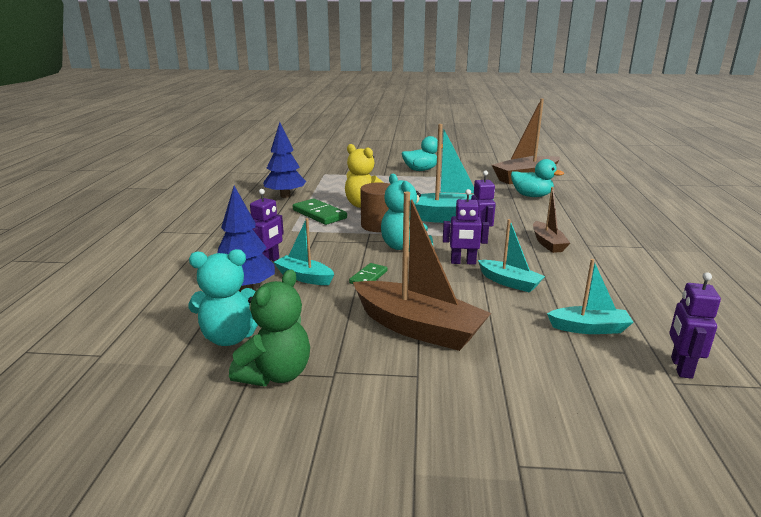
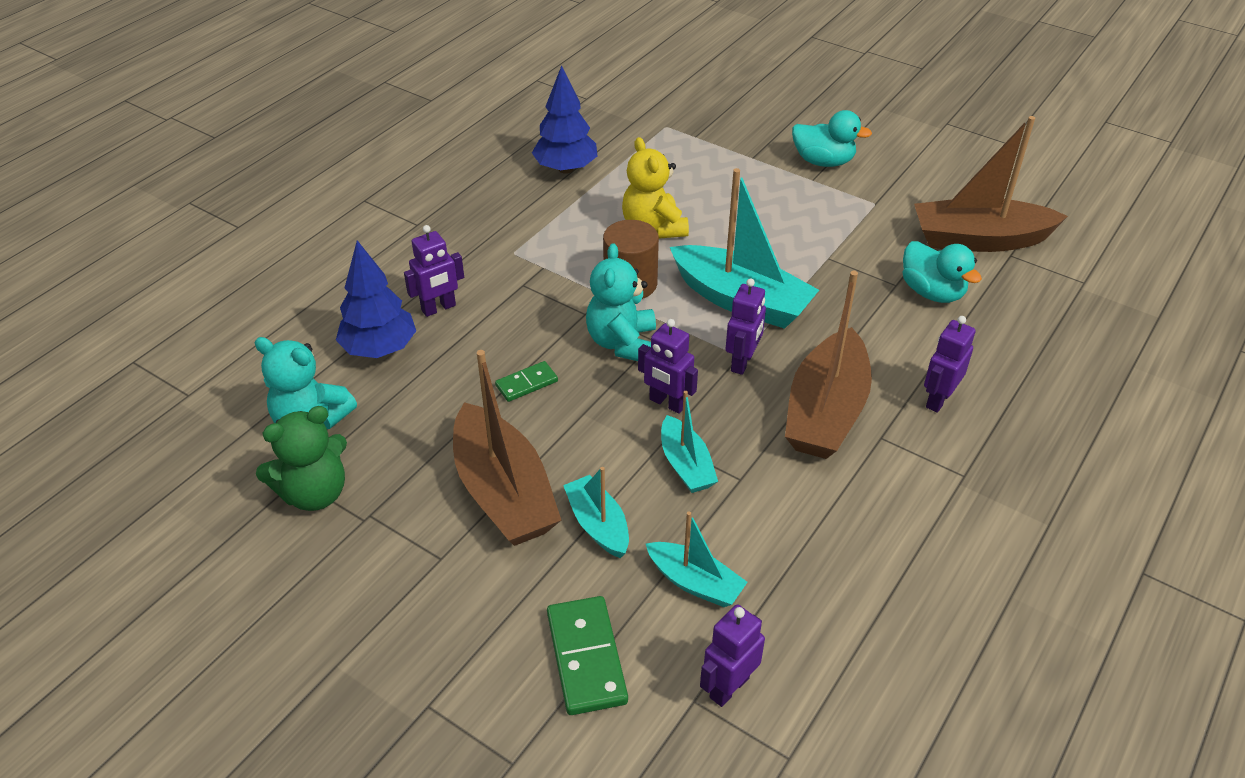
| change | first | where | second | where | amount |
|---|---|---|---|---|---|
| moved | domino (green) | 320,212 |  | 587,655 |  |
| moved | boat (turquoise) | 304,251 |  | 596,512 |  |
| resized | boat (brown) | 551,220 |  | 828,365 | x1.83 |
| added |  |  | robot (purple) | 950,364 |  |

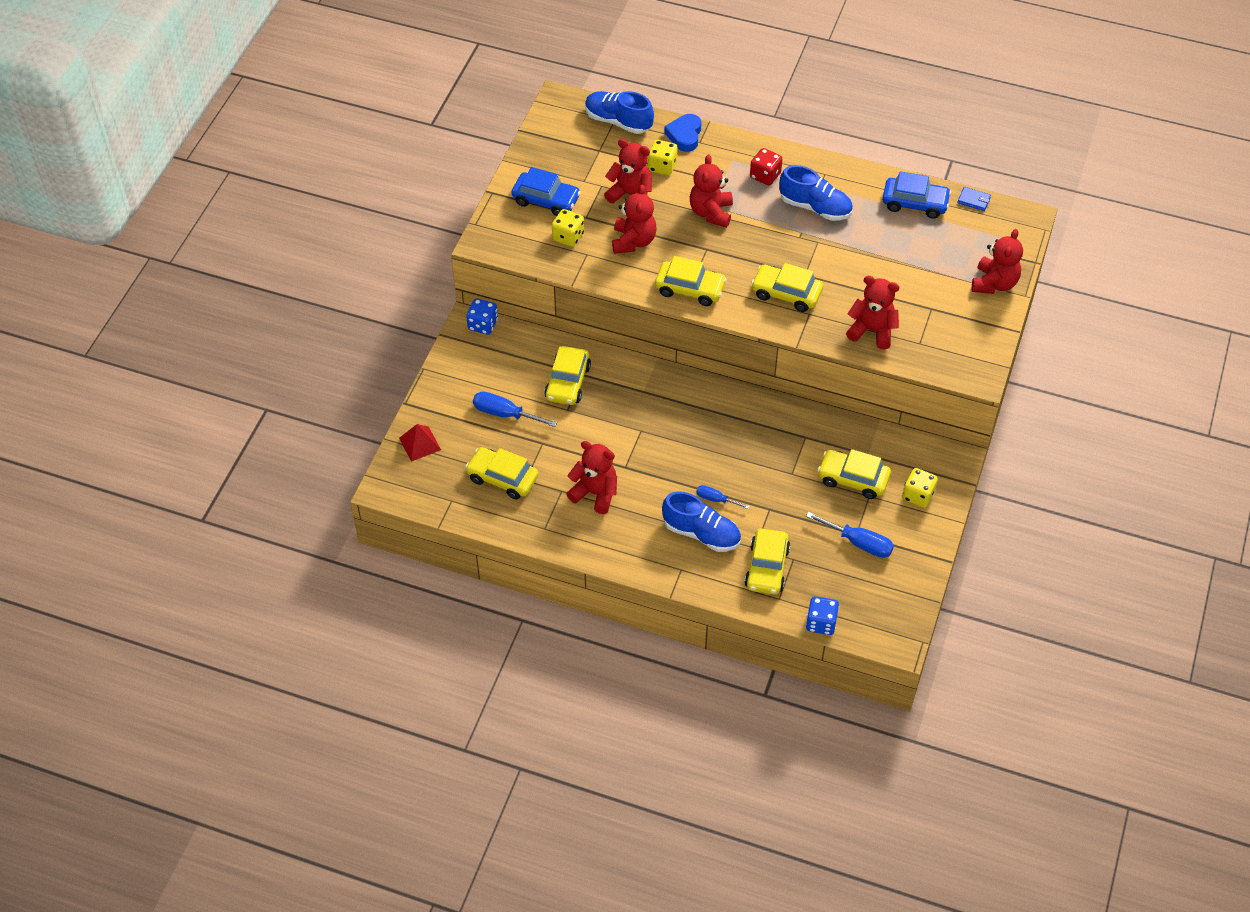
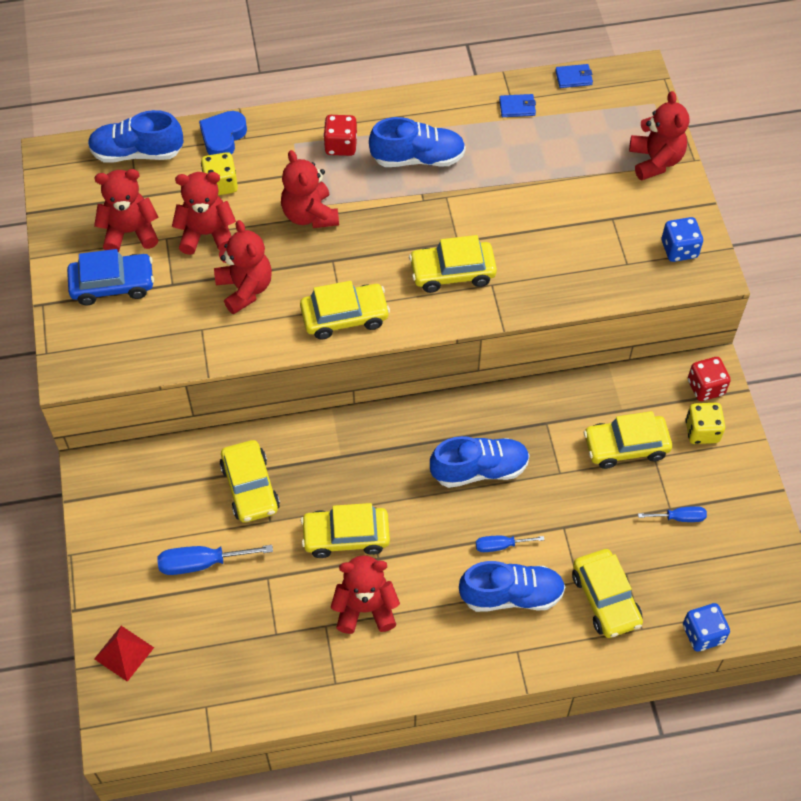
| change | first | where | second | where | amount |
|---|---|---|---|---|---|
| moved | teddy bear (red) | 872,312 |  | 126,210 |  |
| turned | heart (blue) | 682,133 |  | 223,133 | 45 degrees clockwise |
| moved | car (yellow) | 502,473 |  | 345,530 |  |
| added |  |  | shoe (blue) | 480,462 |  |
| replaced | car (blue) | 916,195 | wallet (blue) | 517,105 |  |
| resized | screwdriver (blue) | 850,535 |  | 672,514 | x0.61 |
| moved | dice (blue) | 482,316 |  | 682,239 |  |
| added |  |  | dice (red) | 709,379 |  |
| removed | dice (yellow) | 568,228 |  |  |  |

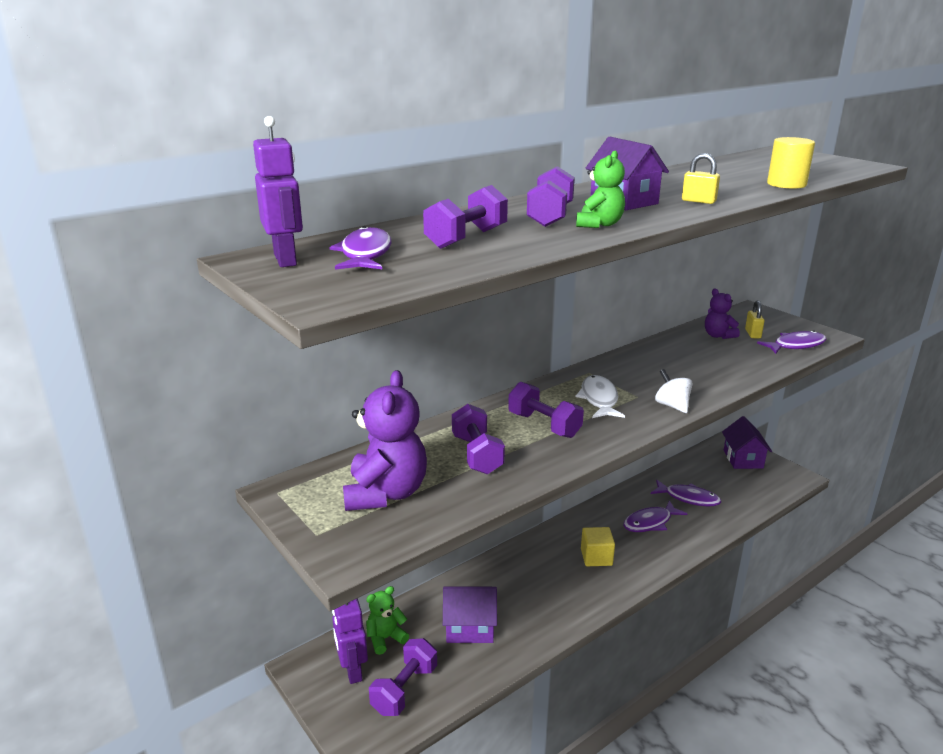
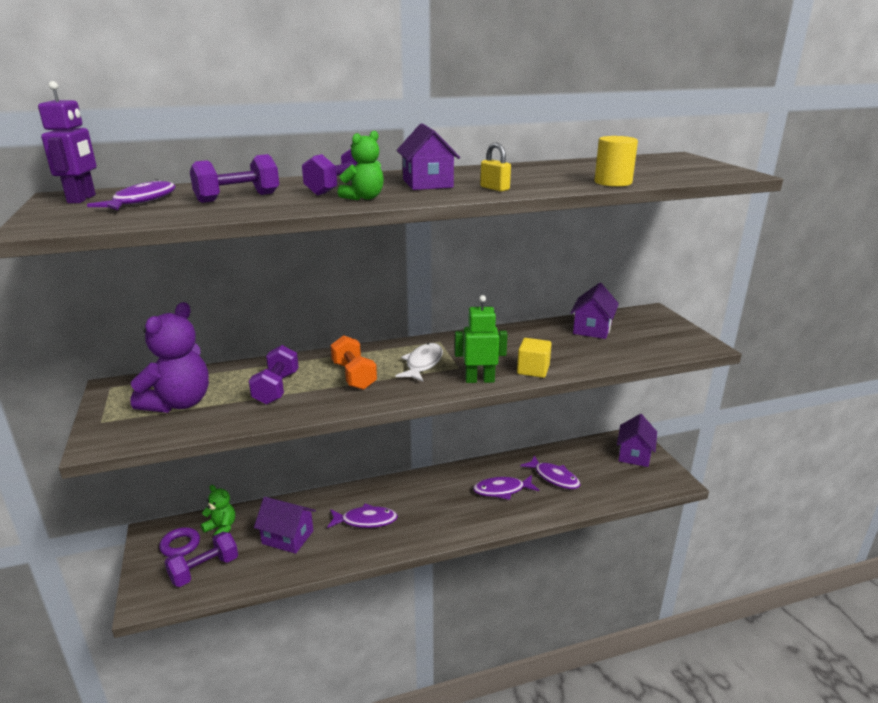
| change | first | where | second | where | amount |
|---|---|---|---|---|---|
| replaced | robot (purple) | 350,641 | ring (purple) | 179,542 |  |
| turned | teddy bear (green) | 387,620 |  | 218,510 | 45 degrees clockwise |
| moved | fish (purple) | 791,342 |  | 362,516 |  |
| recoloured | dumbbell (purple) | 546,410 | dumbbell (orange) | 354,362 |  |
| replaced | spinning top (white) | 674,391 | robot (green) | 481,339 |  |
| moved | cube (yellow) | 598,546 |  | 534,358 |  |
| replaced | teddy bear (purple) | 722,314 | house (purple) | 594,311 |  |
| removed | padlock (yellow) | 754,319 |  |  |  |

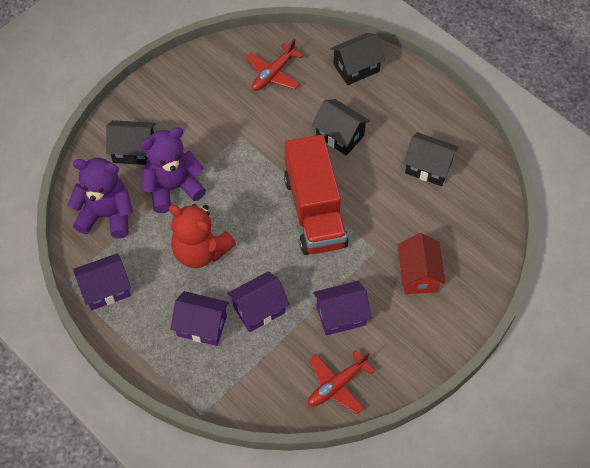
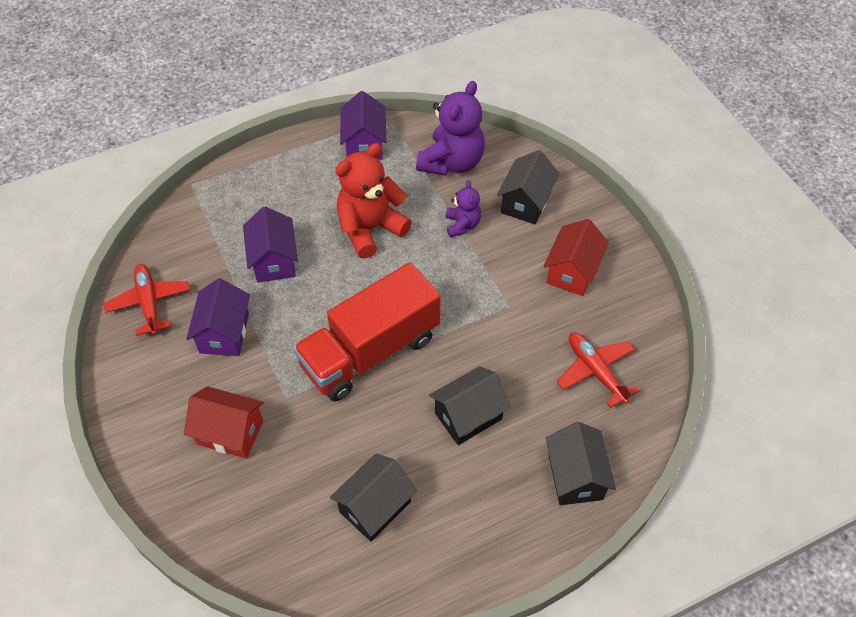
| change | first | where | second | where | amount |
|---|---|---|---|---|---|
| turned | truck (red) | 316,194 |  | 367,332 | 45 degrees counterclockwise |
| resized | teddy bear (purple) | 173,170 |  | 463,208 | x0.54 |
| added |  |  | house (red) | 576,257 |  |
| removed | house (purple) | 200,318 |  |  |  |

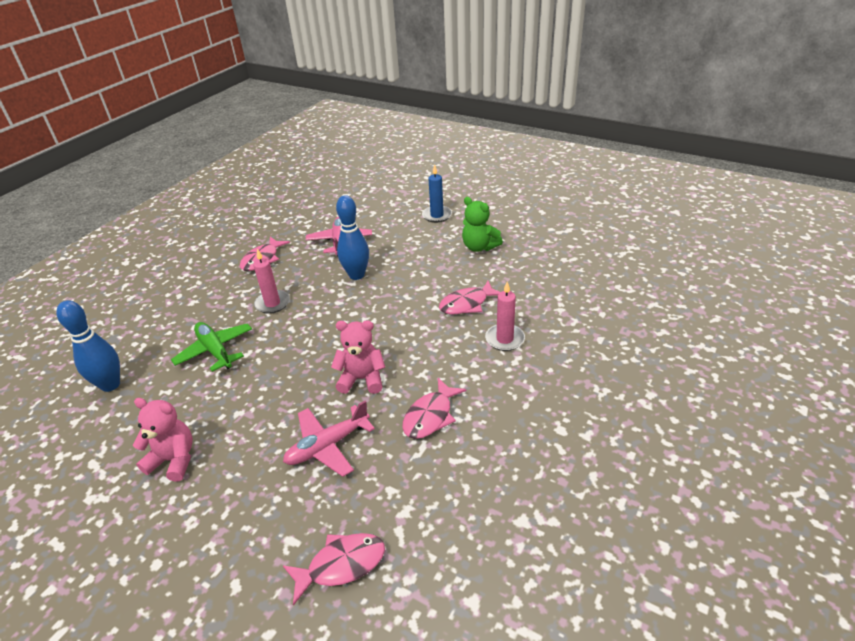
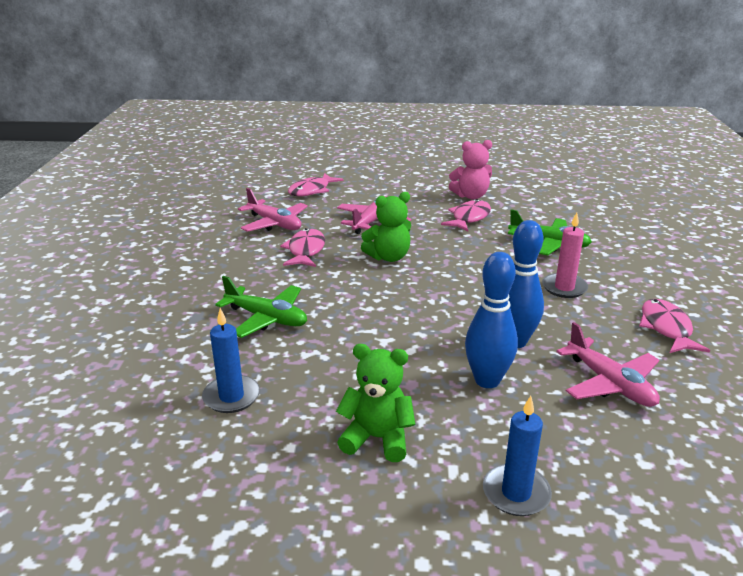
| change | first | where | second | where | amount |
|---|---|---|---|---|---|
| added |  |  | candle (blue) | 231,360 |  |
| replaced | candle (pink) | 505,316 | plane (green) | 261,307 |  |
| added |  |  | plane (pink) | 273,210 |  |
| recoloured | teddy bear (pink) | 358,357 | teddy bear (green) | 386,227 |  |
| moved | fish (pink) | 469,298 |  | 466,215 |  |
| moved | bowling pin (blue) | 88,346 |  | 491,320 |  |

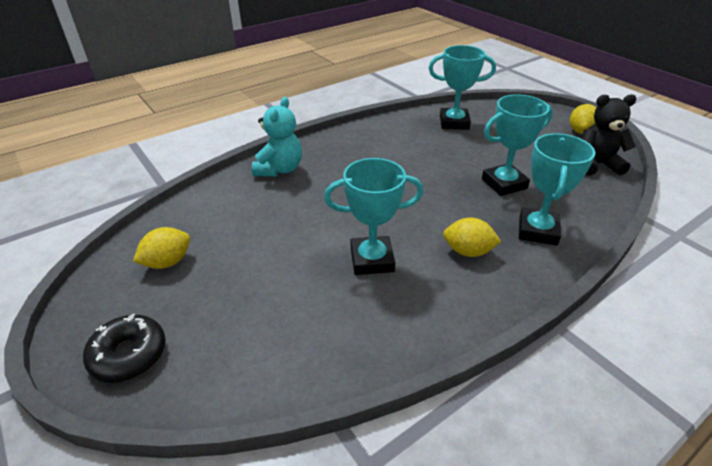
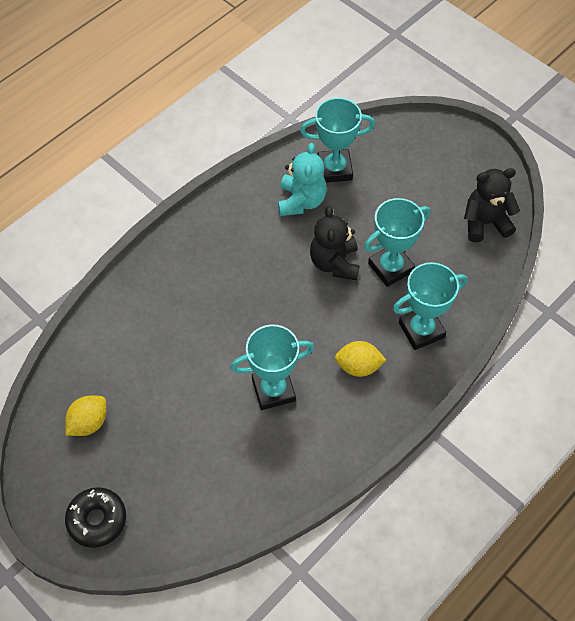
| change | first | where | second | where | amount |
|---|---|---|---|---|---|
| moved | teddy bear (turquoise) | 277,137 |  | 302,179 |  |
| added |  |  | teddy bear (black) | 334,243 |  |
| turned | trophy (turquoise) | 557,189 |  | 430,306 | 60 degrees clockwise |
| removed | lemon (yellow) | 583,119 |  |  |  |

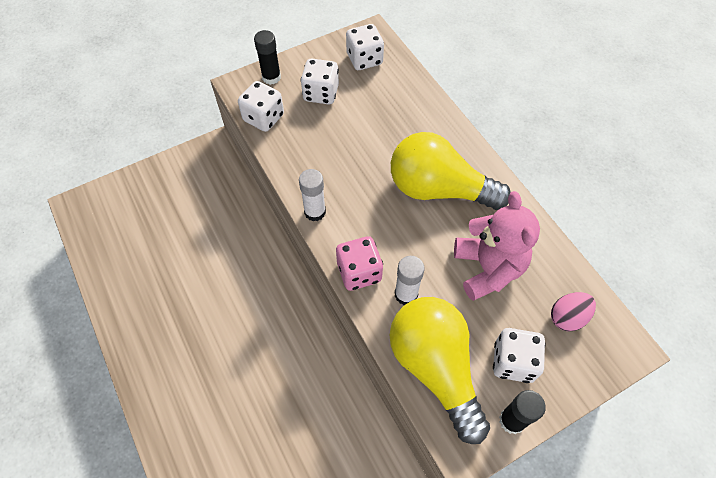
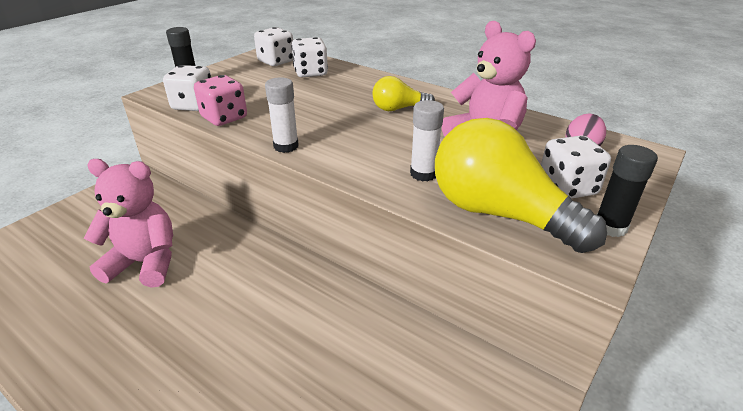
| change | first | where | second | where | amount |
|---|---|---|---|---|---|
| added |  |  | teddy bear (pink) | 128,223 |  |
| moved | dice (pink) | 359,263 |  | 220,100 |  |
| moved | dice (white) | 320,81 |  | 309,57 |  |
| resized | light bulb (yellow) | 451,171 |  | 403,93 | x0.52 |

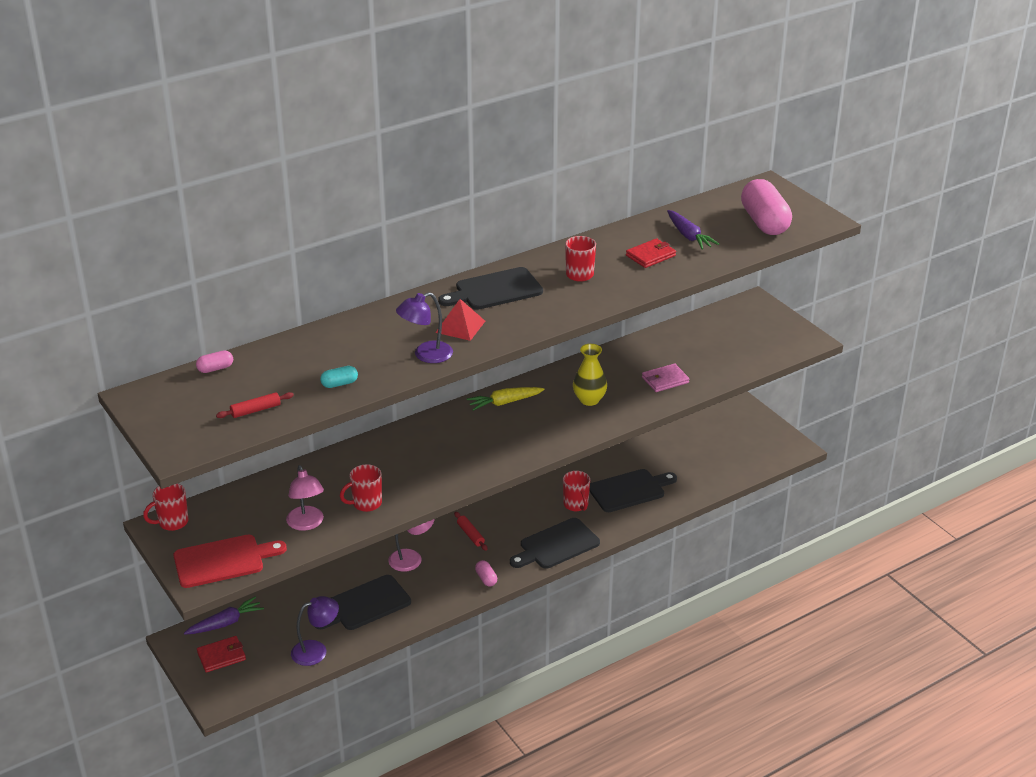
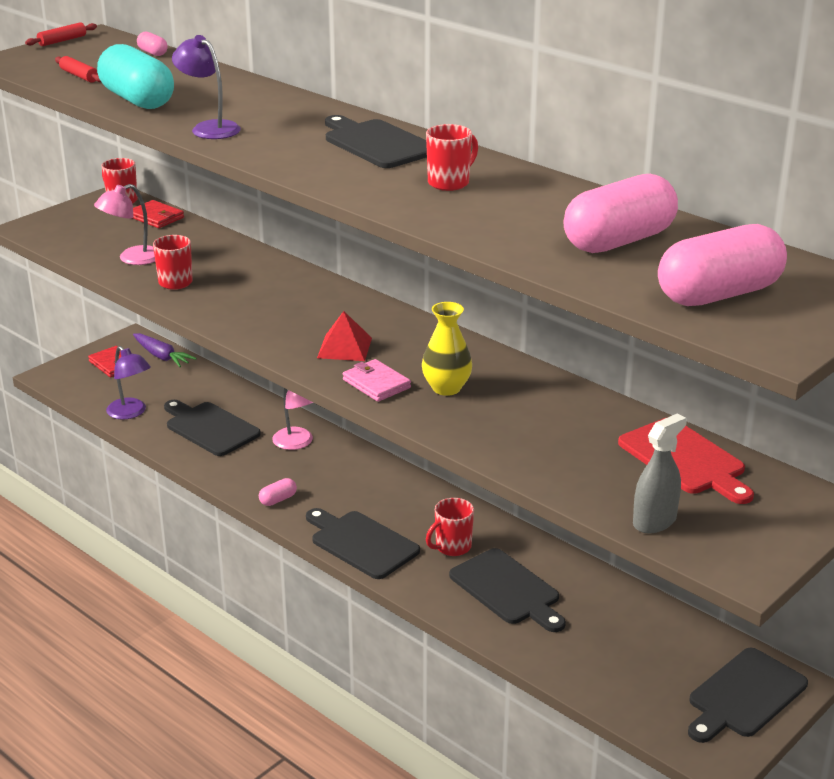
| change | first | where | second | where | amount |
|---|---|---|---|---|---|
| moved | rolling pin (red) | 471,531 |  | 61,34 |  |
| resized | capsule (turquoise) | 339,377 |  | 135,76 | x2.36 |
| moved | wallet (red) | 651,253 |  | 158,214 |  |
| moved | pyramid (red) | 460,320 |  | 344,336 |  |
| moved | wallet (pink) | 665,378 |  | 377,380 |  |
| replaced | carrot (purple) | 693,230 | capsule (pink) | 620,213 |  |
| moved | cutting board (red) | 230,561 |  | 686,460 |  |
| added |  |  | spray bottle (grey) | 660,473 |  |
| added |  |  | cutting board (black) | 748,695 |  |
| removed | carrot (yellow) | 506,399 |  |  |  |

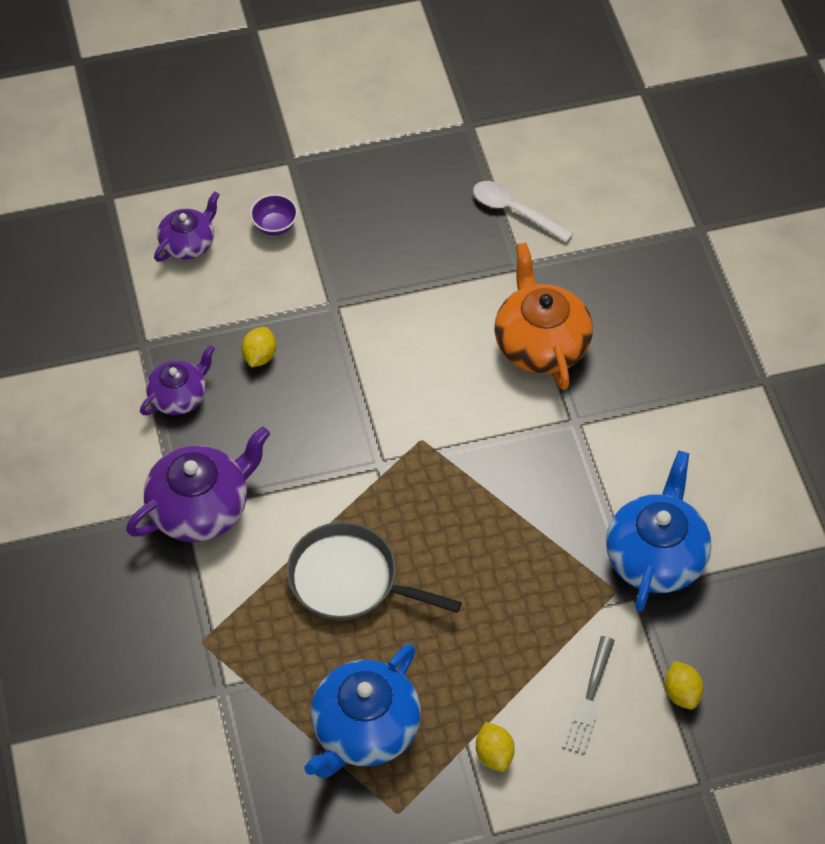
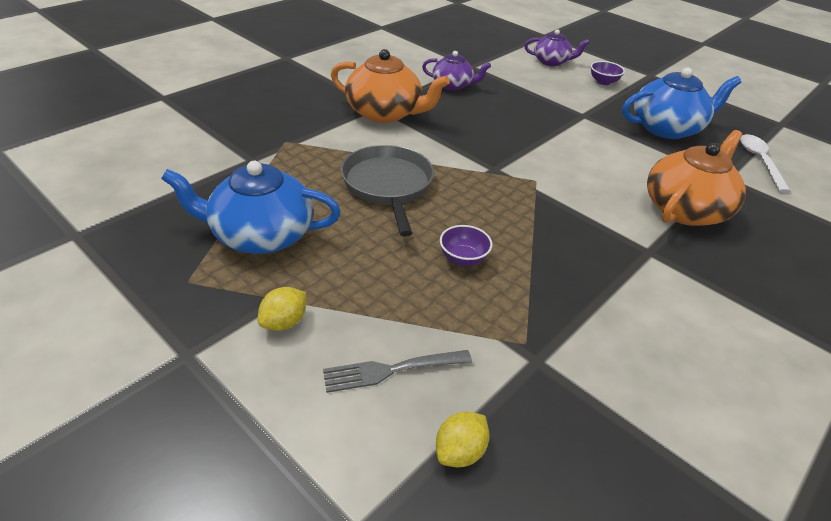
| change | first | where | second | where | amount |
|---|---|---|---|---|---|
| recoloured | teapot (purple) | 198,484 | teapot (orange) | 390,86 |  |
| added |  |  | bowl (purple) | 466,245 |  |
| moved | teapot (blue) | 658,531 |  | 681,103 |  |
| removed | lemon (yellow) | 259,347 |  |  |  |

